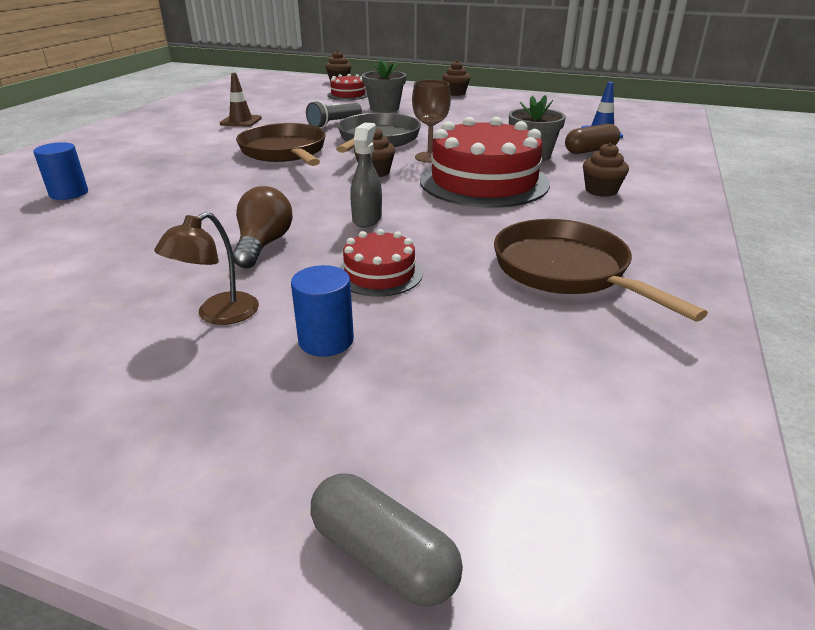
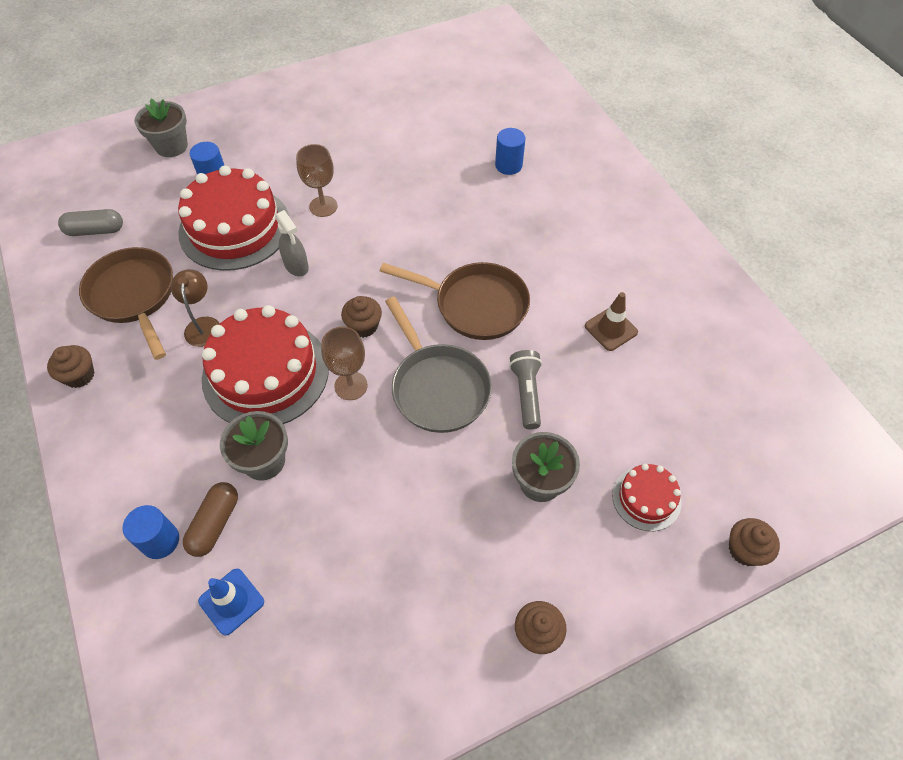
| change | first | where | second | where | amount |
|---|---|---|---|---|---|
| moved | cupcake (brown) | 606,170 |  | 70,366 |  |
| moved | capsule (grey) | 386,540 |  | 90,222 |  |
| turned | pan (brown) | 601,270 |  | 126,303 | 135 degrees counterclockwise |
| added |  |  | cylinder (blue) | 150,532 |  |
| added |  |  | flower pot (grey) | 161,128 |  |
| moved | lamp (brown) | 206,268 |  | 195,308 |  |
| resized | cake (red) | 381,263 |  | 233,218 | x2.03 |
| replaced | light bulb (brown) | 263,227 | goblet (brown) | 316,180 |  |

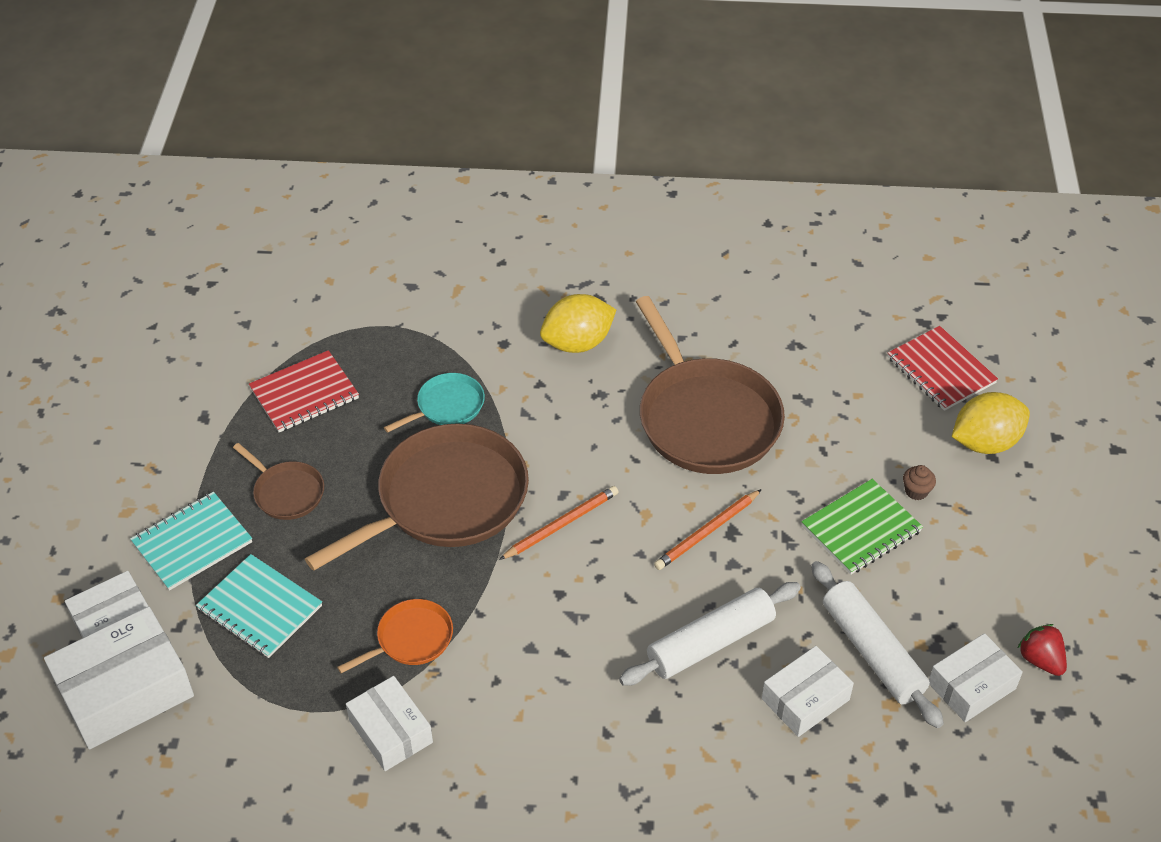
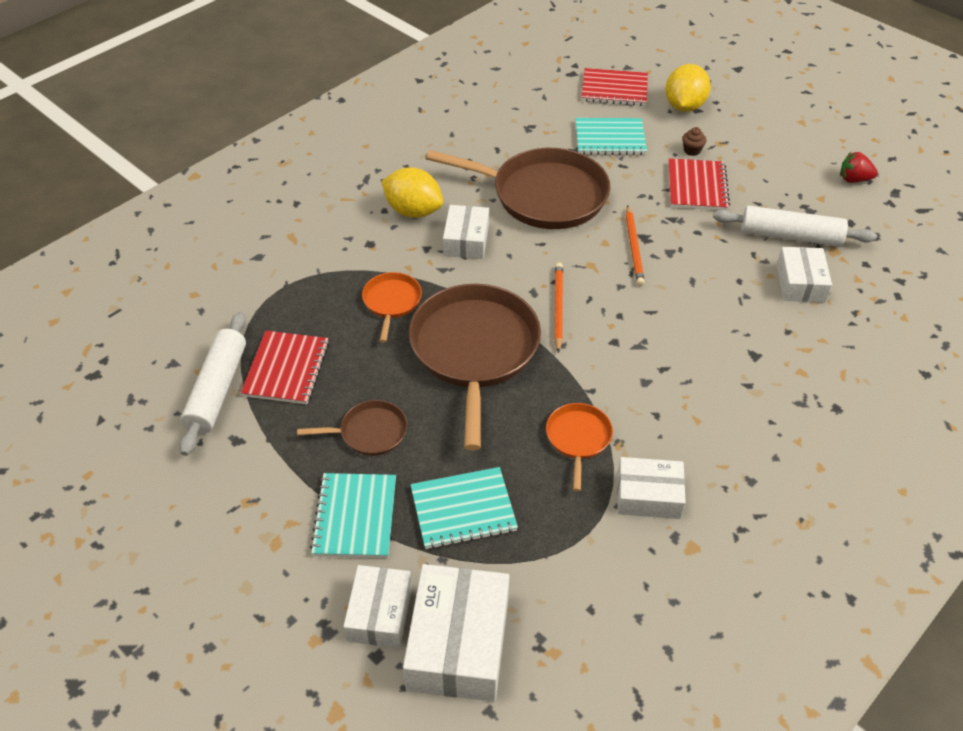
| change | first | where | second | where | amount |
|---|---|---|---|---|---|
| moved | rolling pin (white) | 710,634 |  | 213,384 |  |
| recoloured | pan (turquoise) | 434,403 | pan (orange) | 392,307 |  |
| turned | lemon (yellow) | 578,323 |  | 412,192 | 75 degrees counterclockwise |
| moved | box (white) | 976,677 |  | 466,232 |  |
| added |  |  | notebook (turquoise) | 611,136 |  |
| recoloured | notebook (green) | 862,527 | notebook (red) | 699,184 |  |

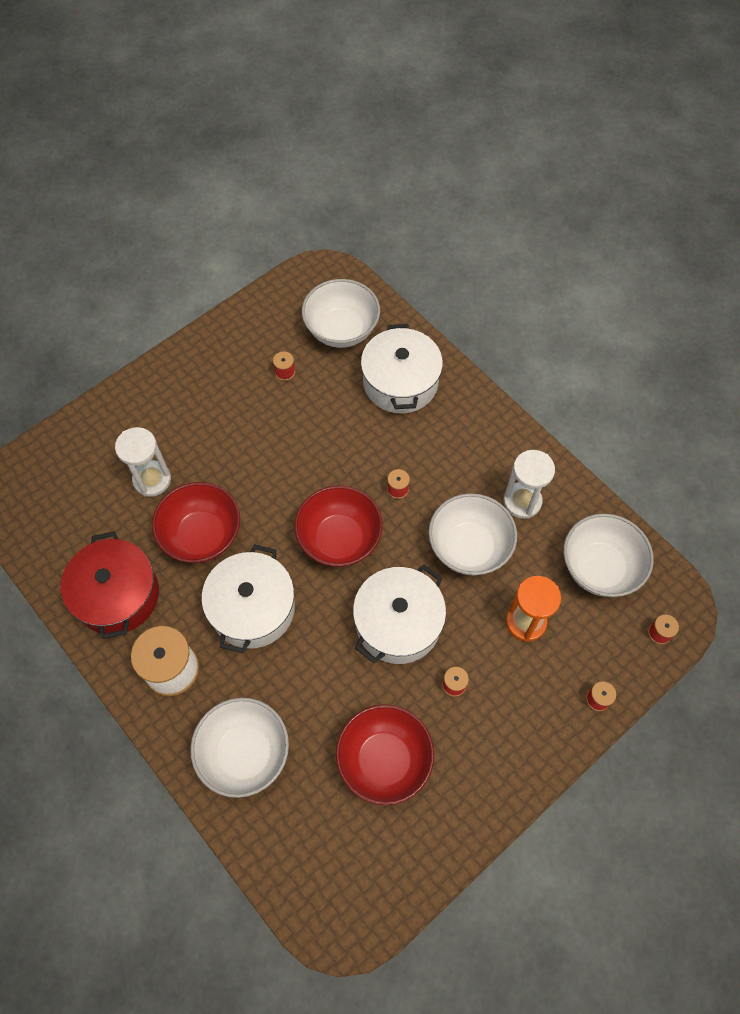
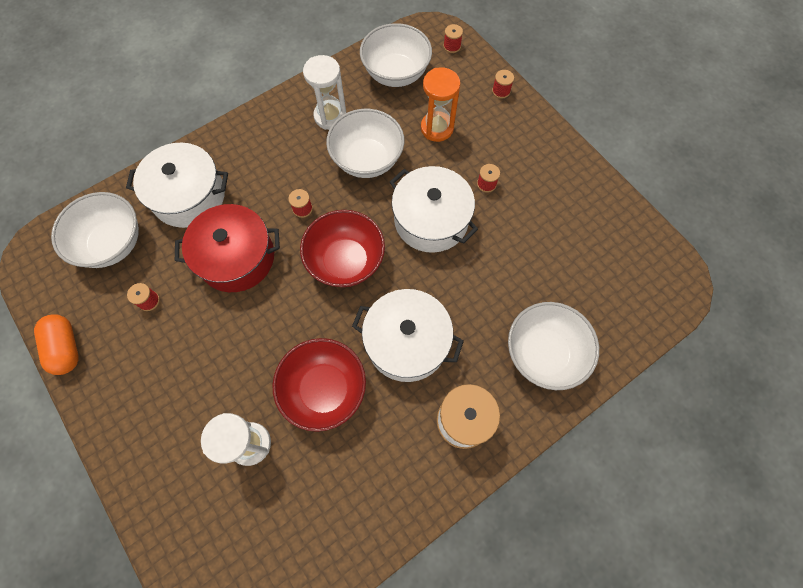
| change | first | where | second | where | amount |
|---|---|---|---|---|---|
| added |  |  | capsule (orange) | 56,344 |  |
| moved | pot (red) | 110,585 |  | 227,248 |  |
| removed | bowl (red) | 385,754 |  |  |  |

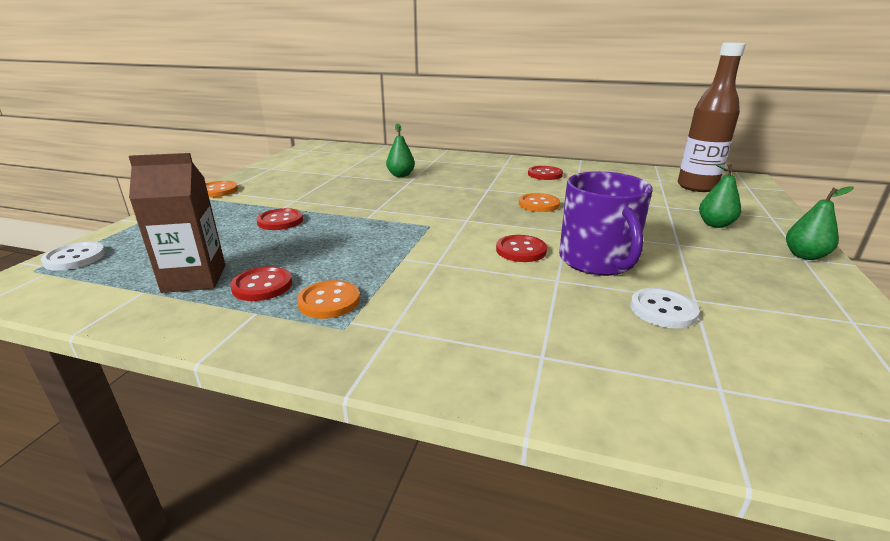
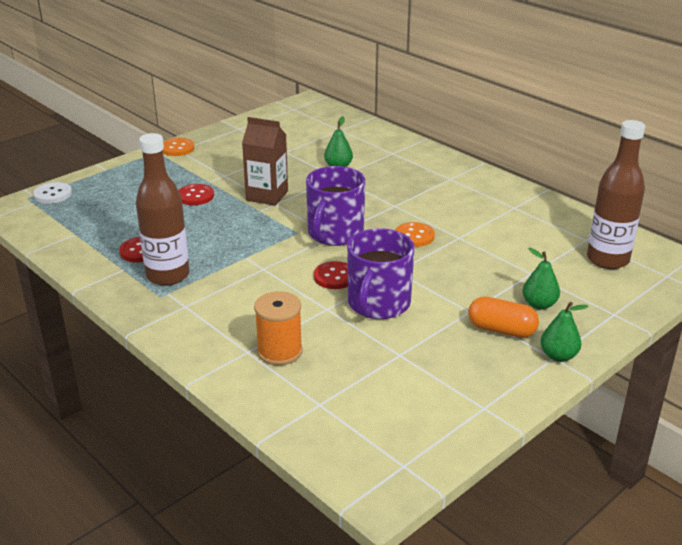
| change | first | where | second | where | amount |
|---|---|---|---|---|---|
| replaced | button (orange) | 328,299 | bottle (brown) | 163,209 |  |
| moved | carton (brown) | 177,223 |  | 265,161 |  |
| added |  |  | spool (orange) | 278,328 |  |
| added |  |  | mug (purple) | 336,206 |  |
| added |  |  | capsule (orange) | 503,317 |  |
| removed | button (red) | 545,173 |  |  |  |
| removed | button (white) | 665,308 |  |  |  |

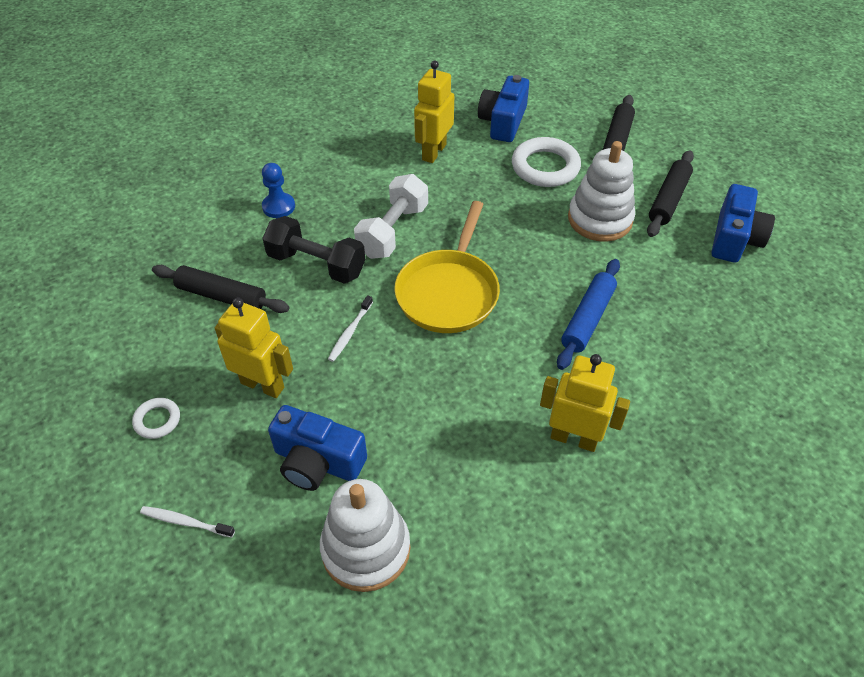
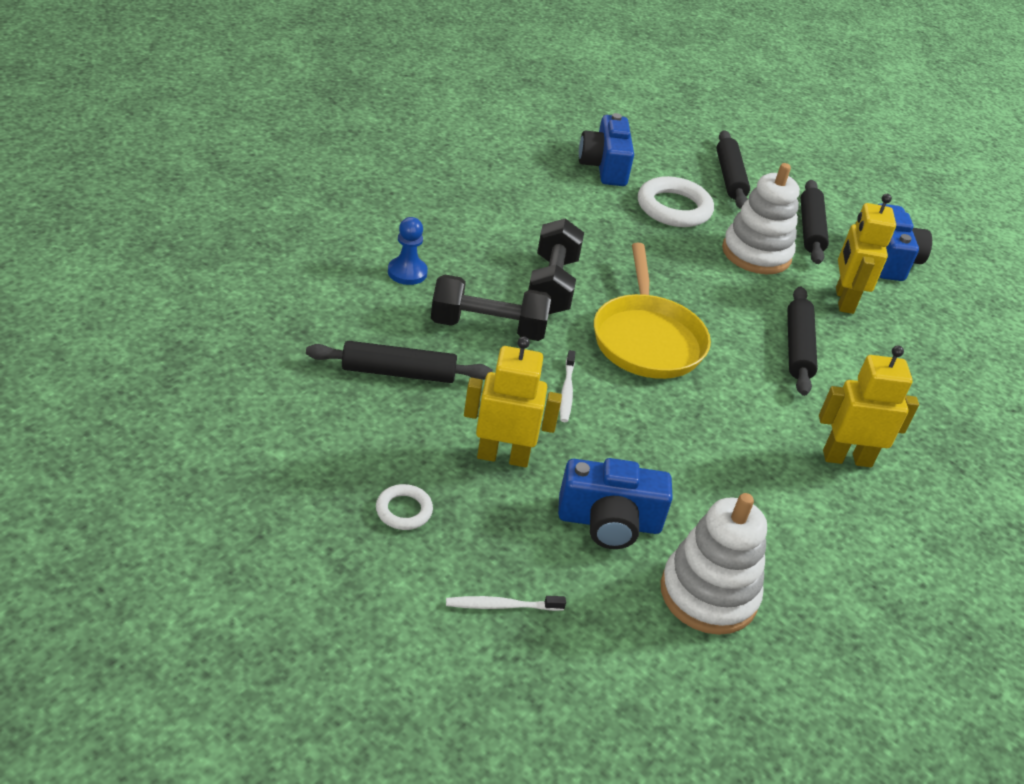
| change | first | where | second | where | amount |
|---|---|---|---|---|---|
| recoloured | dumbbell (white) | 391,216 | dumbbell (black) | 556,266 |  |
| recoloured | rolling pin (blue) | 588,314 | rolling pin (black) | 802,341 |  |
| moved | robot (yellow) | 434,111 |  | 866,254 |  |

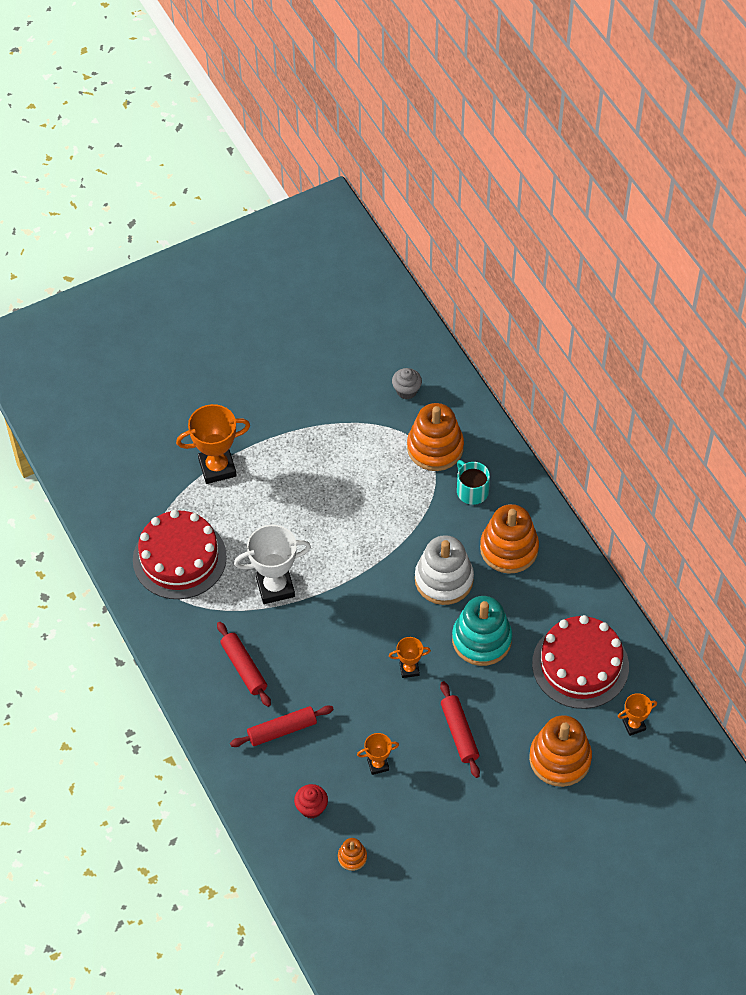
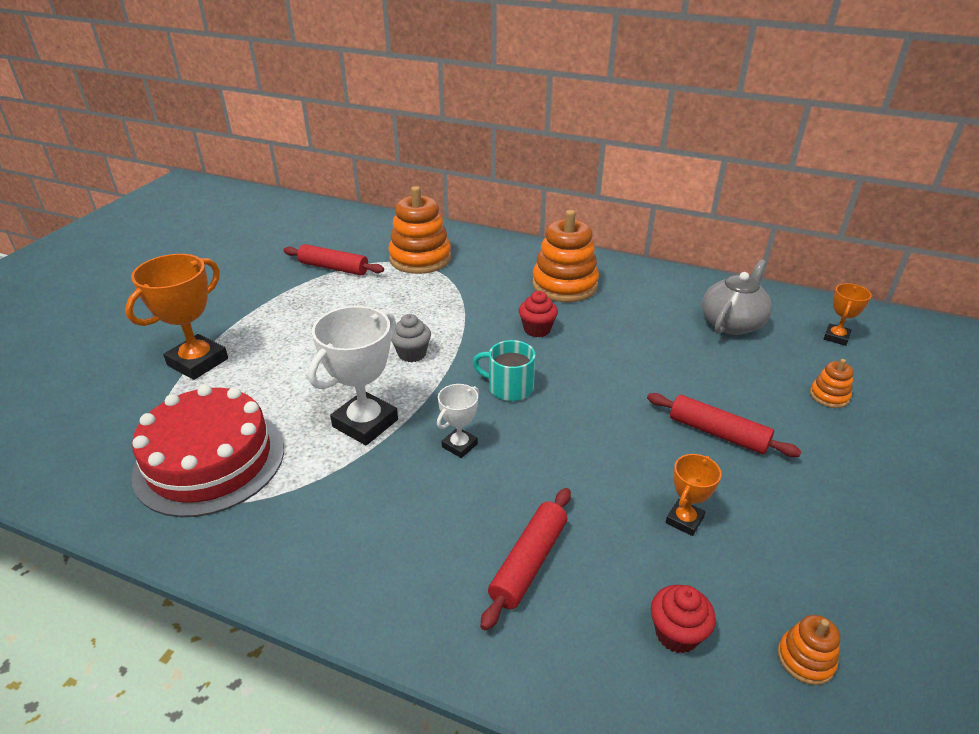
| change | first | where | second | where | amount |
|---|---|---|---|---|---|
| moved | rolling pin (red) | 244,664 |  | 333,259 |  |
| moved | cupcake (grey) | 407,383 |  | 411,338 |  |
| added |  |  | trophy (white) | 458,421 |  |
| moved | mug (turquoise) | 473,482 |  | 504,370 |  |
| replaced | stacking toy (white) | 444,570 | cupcake (red) | 538,314 |  |
| replaced | cake (red) | 580,662 | teapot (grey) | 737,297 |  |
| resized | stacking toy (orange) | 560,751 |  | 832,383 | x0.46 |
| removed | trophy (orange) | 410,657 |  |  |  |
| removed | stacking toy (turquoise) | 482,631 |  |  |  |

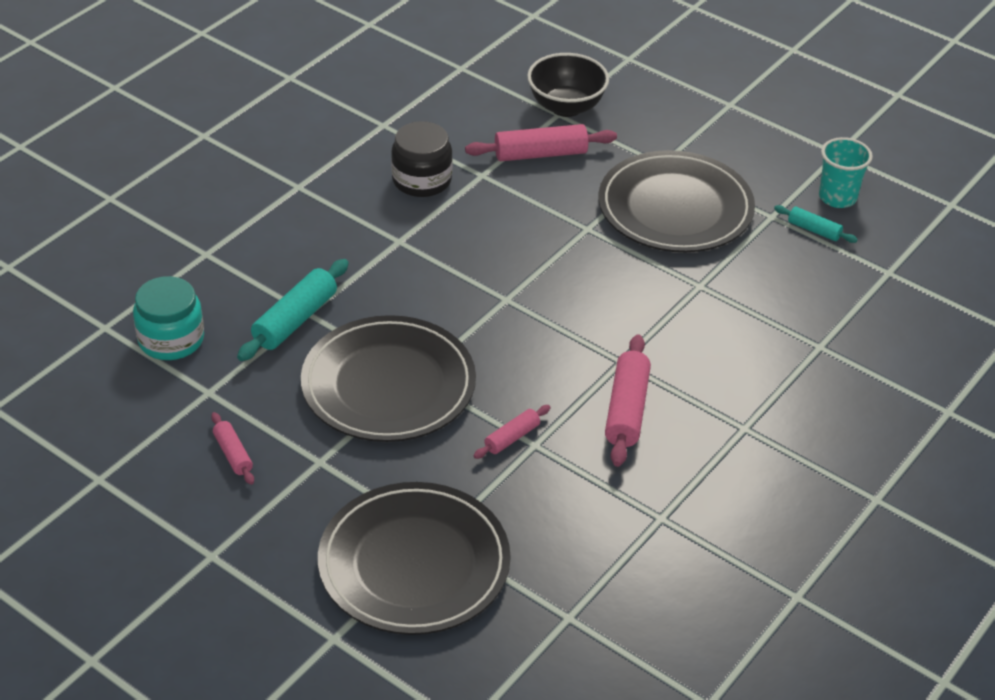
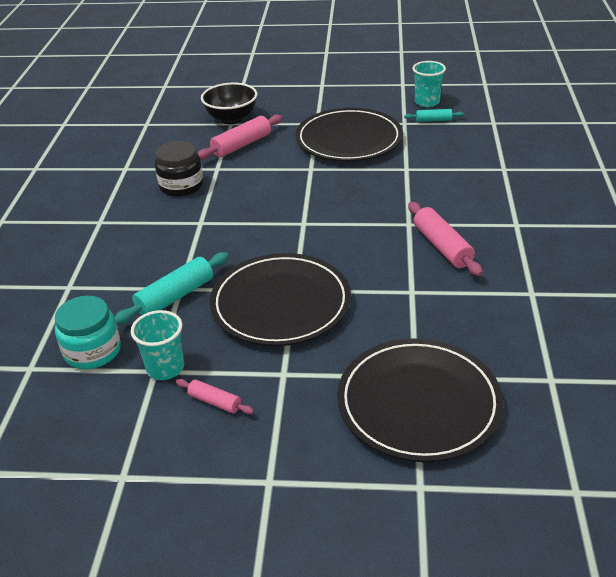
| change | first | where | second | where | amount |
|---|---|---|---|---|---|
| turned | rolling pin (turquoise) | 293,310 |  | 172,288 | 45 degrees clockwise |
| added |  |  | cup (turquoise) | 157,345 |  |
| removed | rolling pin (pink) | 512,432 |  |  |  |

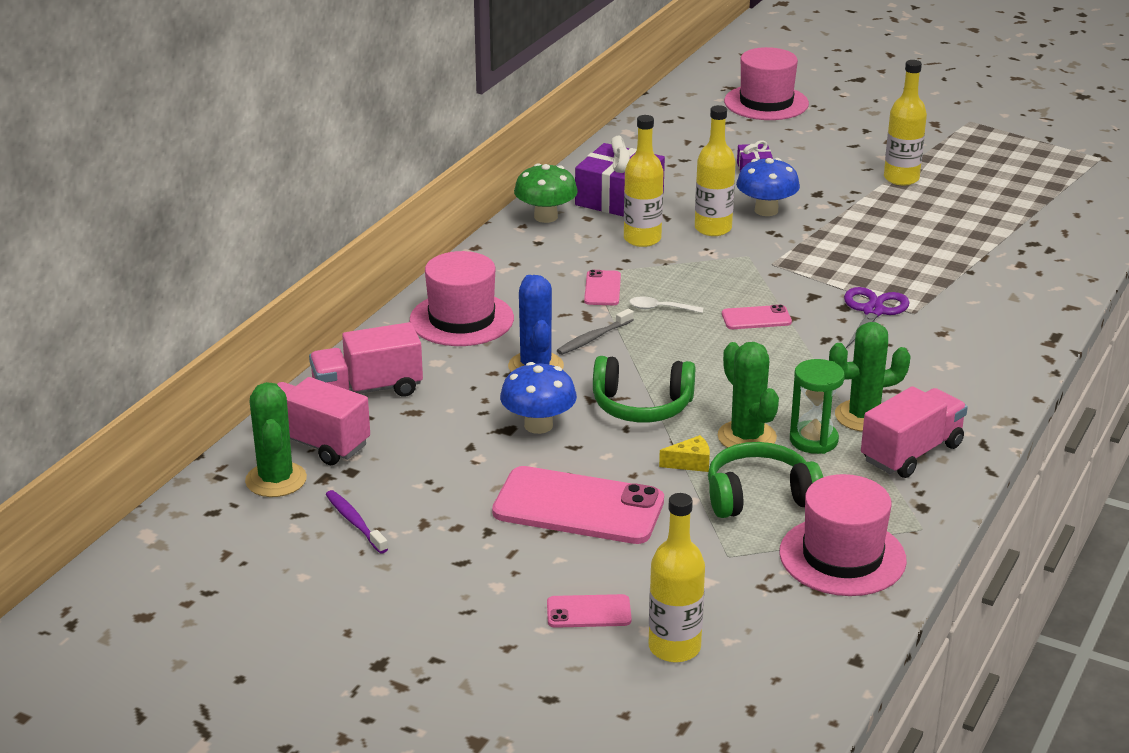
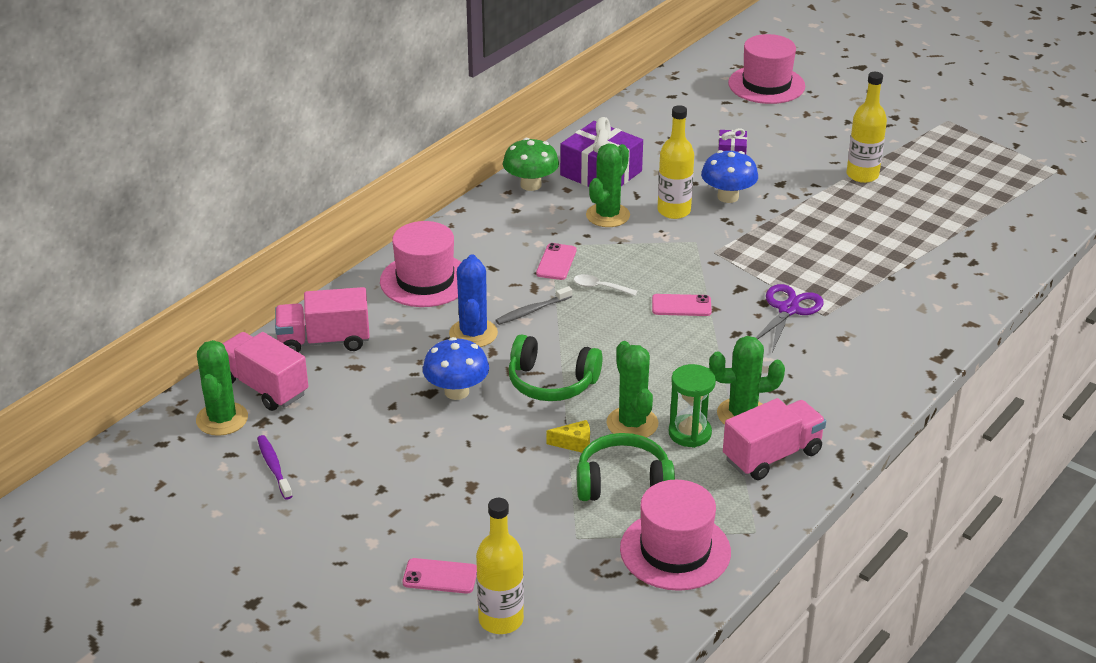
| change | first | where | second | where | amount |
|---|---|---|---|---|---|
| replaced | bottle (yellow) | 644,181 | cactus (green) | 608,185 |  |
| removed | phone (pink) | 578,505 |  |  |  |

